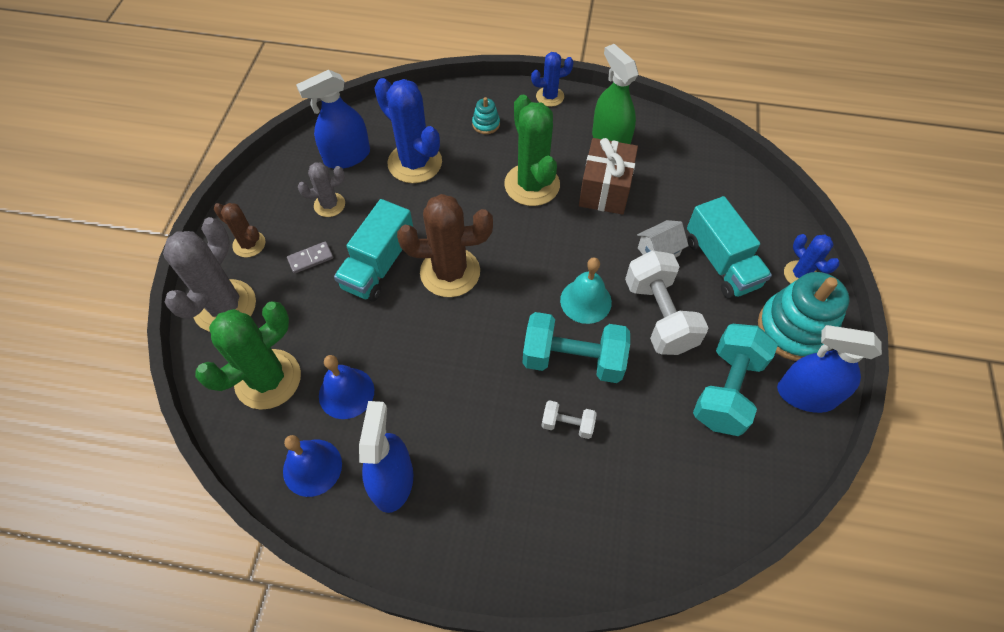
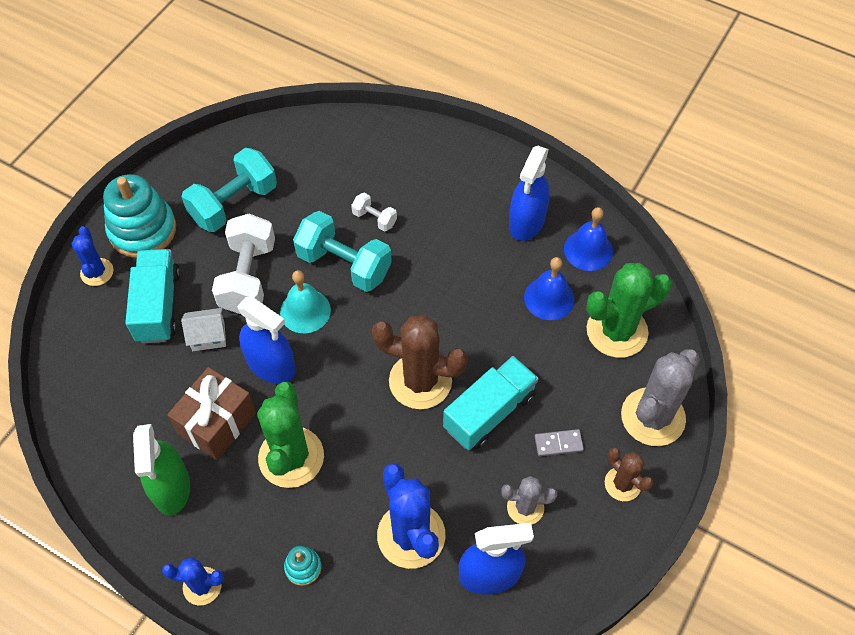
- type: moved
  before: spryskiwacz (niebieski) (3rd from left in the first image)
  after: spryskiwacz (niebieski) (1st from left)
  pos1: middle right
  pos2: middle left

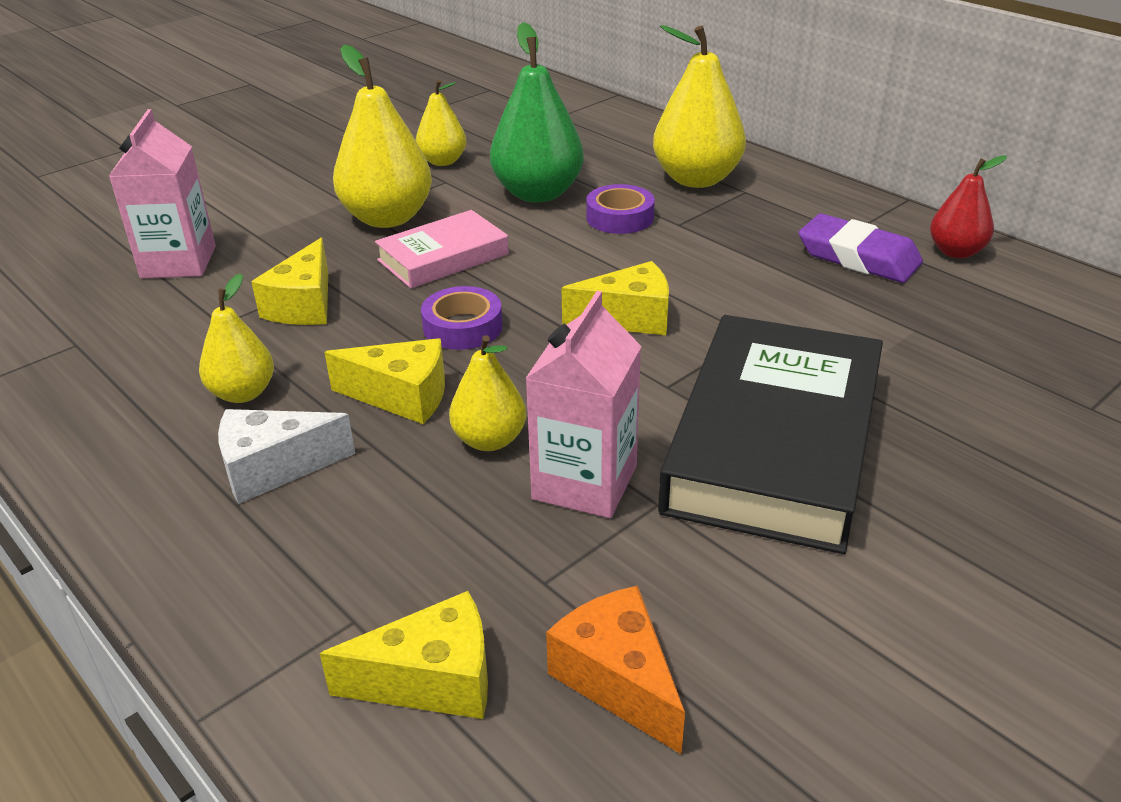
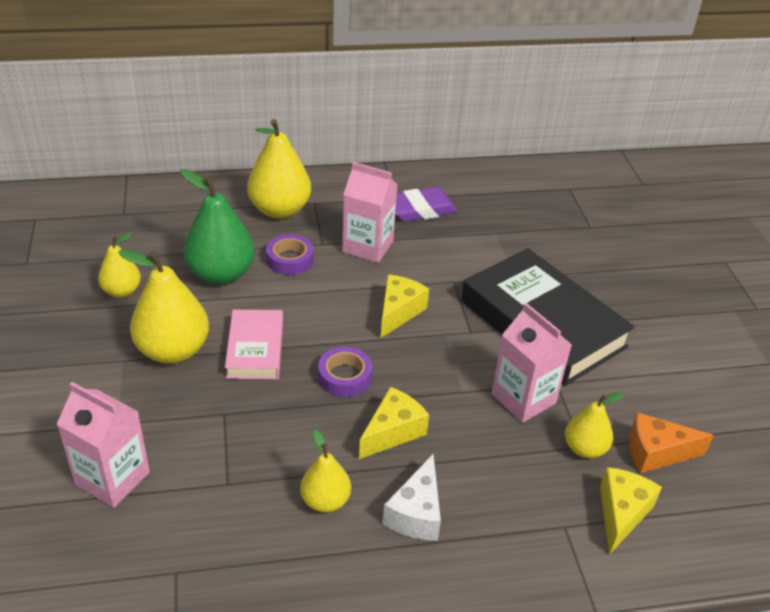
- type: removed
  before: ser (żółty) (1st from left)
  pos1: middle left
- type: removed
  before: gruszka (czerwony)
  pos1: top right
- type: added
  after: karton mleka (różowy) (2nd from left)
  pos2: centre
- type: moved
  before: gruszka (żółty) (4th from left in the first image)
  after: gruszka (żółty) (5th from left)
  pos1: centre
  pos2: bottom right

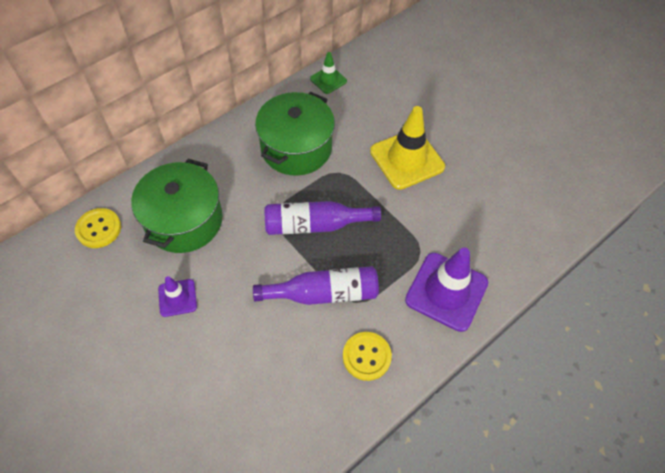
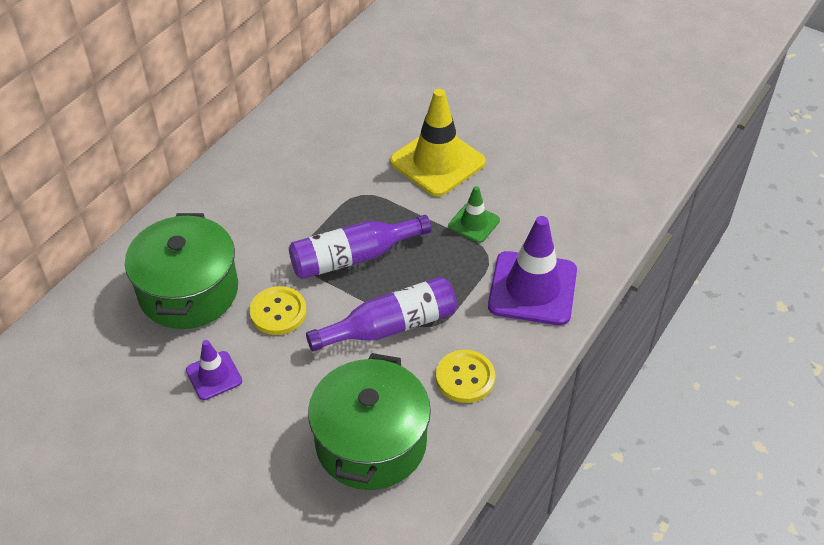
- type: moved
  before: guzik (żółty) (1st from left)
  pos1: middle left
  pos2: centre
- type: moved
  before: garnek (zielony) (2nd from left)
  pos1: top centre
  pos2: bottom centre
- type: moved
  before: pachołek (zielony)
  pos1: top centre
  pos2: centre

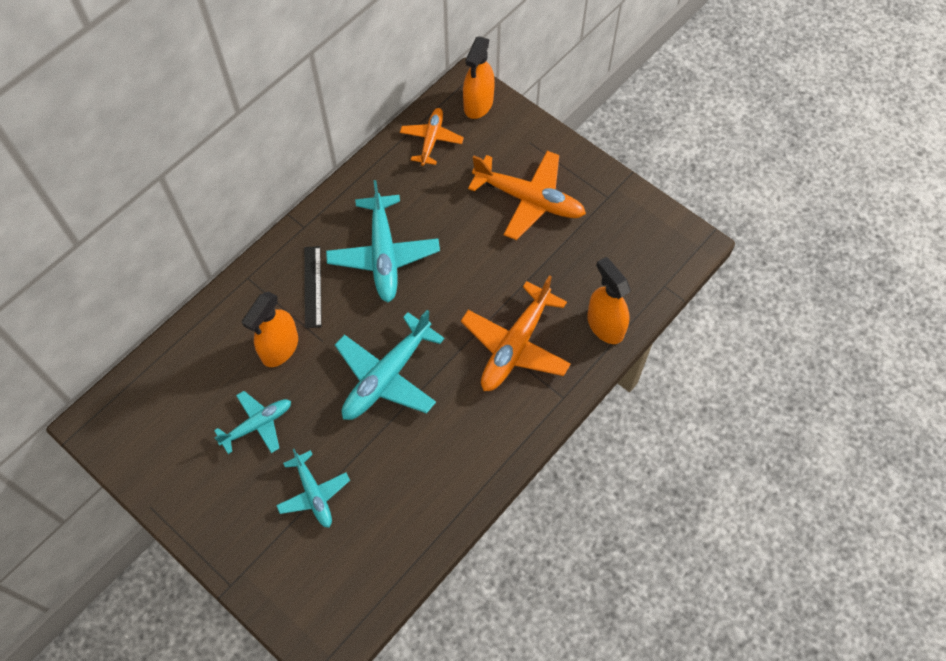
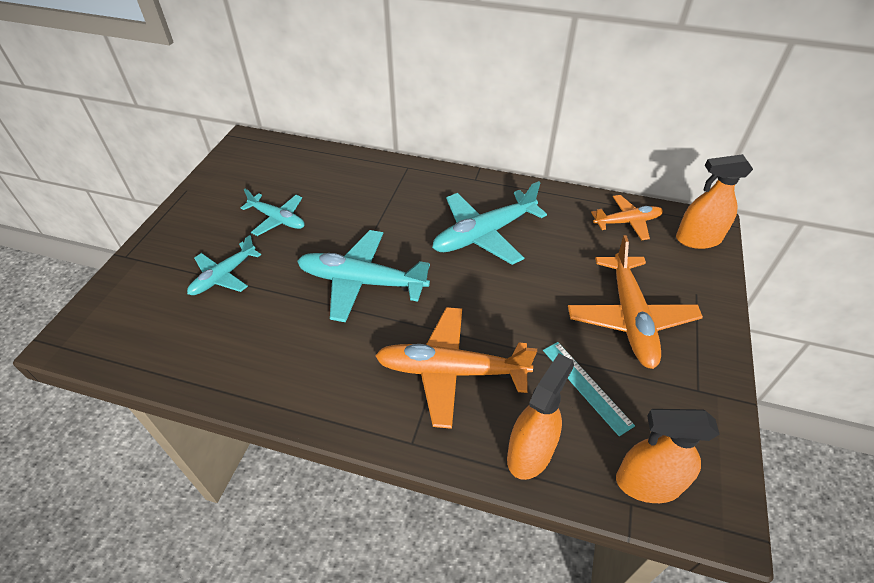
- type: removed
  before: linijka (czarny)
  pos1: middle left
- type: added
  after: linijka (turkusowy)
  pos2: bottom right
- type: moved
  before: spryskiwacz (pomarańczowy) (1st from left in the first image)
  after: spryskiwacz (pomarańczowy) (2nd from left)
  pos1: middle left
  pos2: bottom right

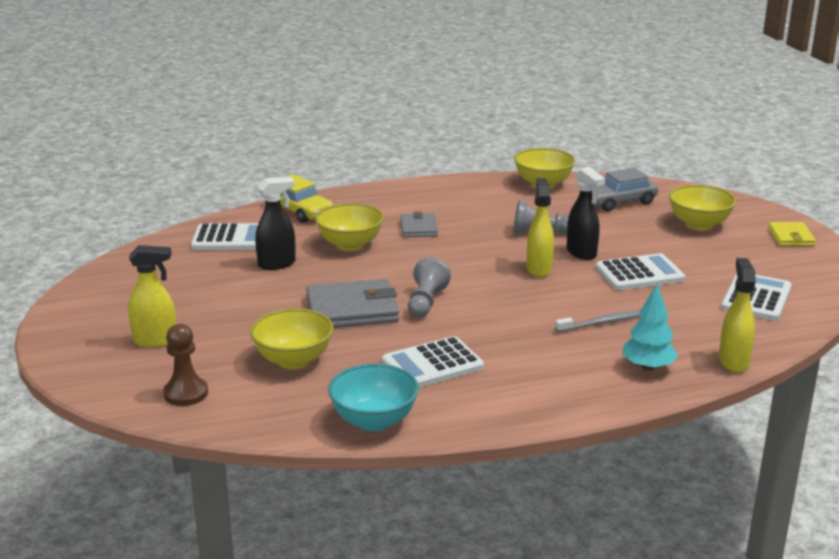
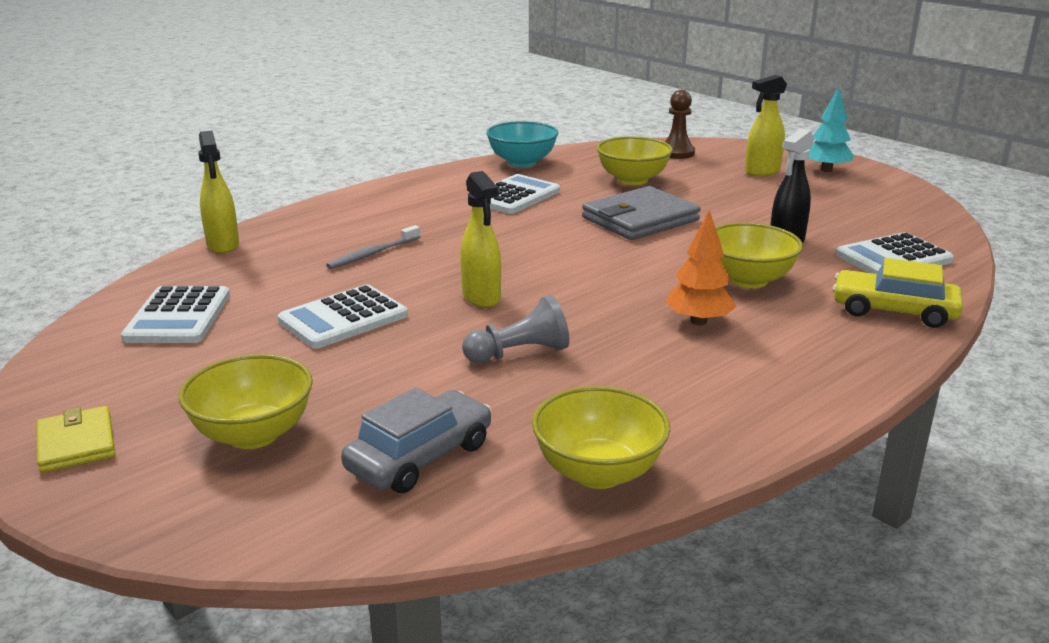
- type: removed
  before: pionek (szary) (1st from left)
  pos1: centre
- type: removed
  before: spryskiwacz (czarny) (2nd from left)
  pos1: middle right
- type: moved
  before: drzewko (turkusowy)
  pos1: middle right
  pos2: top right
- type: replaced
  before: portfel (szary) (2nd from left)
  after: drzewko (pomarańczowy)
  pos1: centre
  pos2: middle right

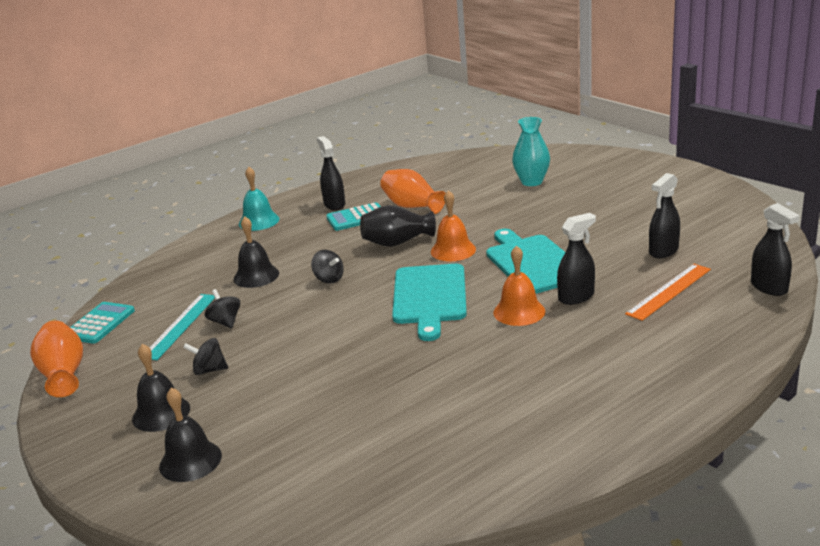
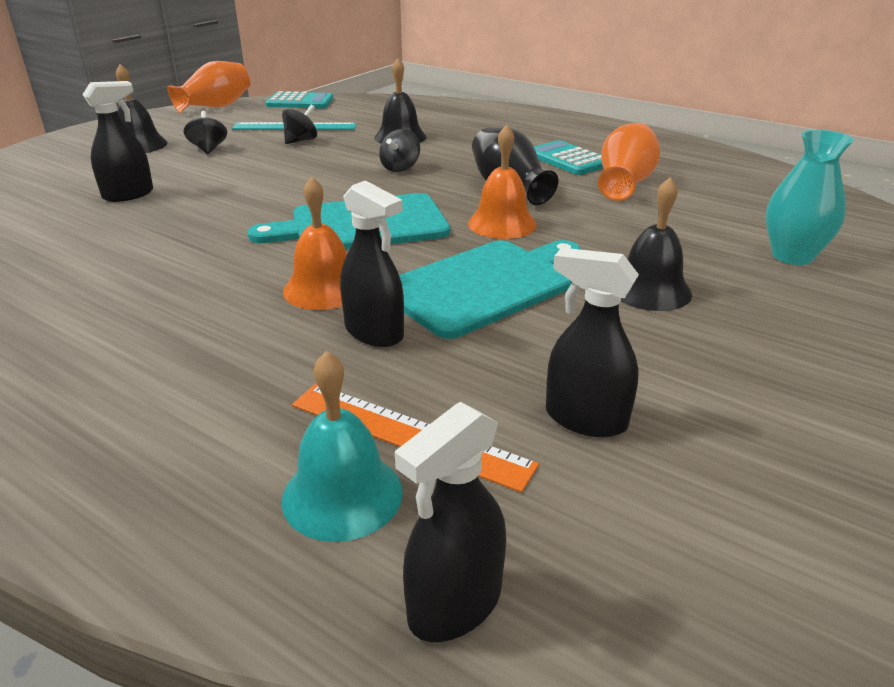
- type: moved
  before: dzwonek (czarny) (2nd from left in the first image)
  after: dzwonek (czarny) (3rd from left)
  pos1: bottom left
  pos2: middle right
- type: moved
  before: dzwonek (turkusowy)
  pos1: middle left
  pos2: centre
- type: moved
  before: spryskiwacz (czarny) (1st from left)
  pos1: top centre
  pos2: top left

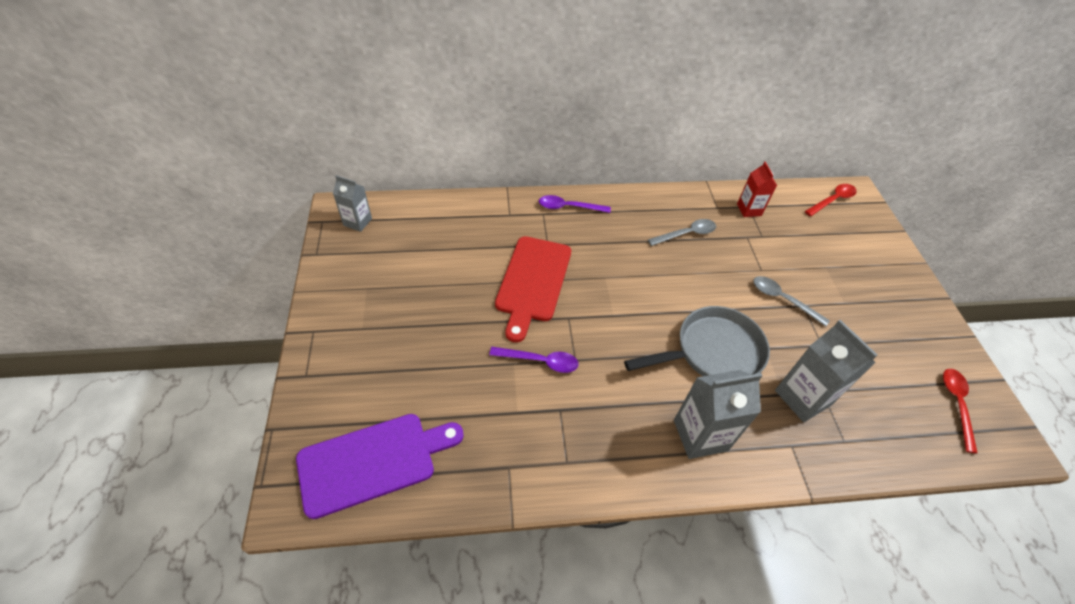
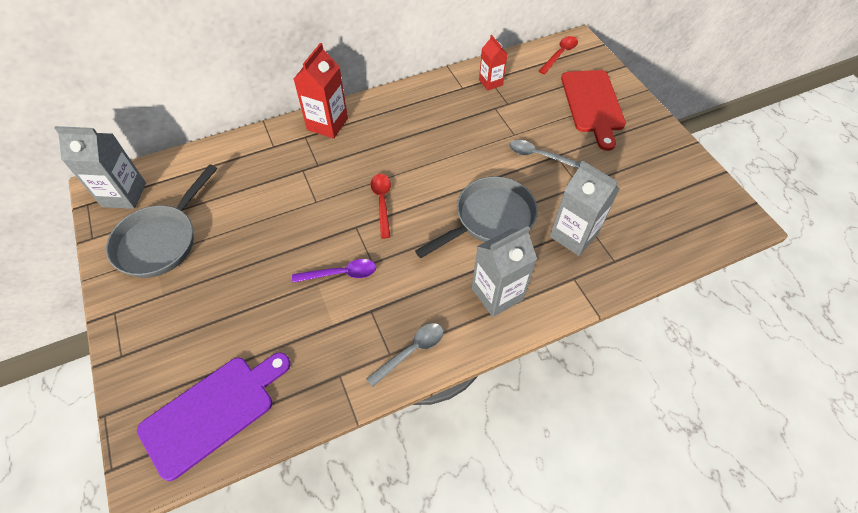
- type: added
  after: patelnia (szary) (1st from left)
  pos2: middle left
- type: moved
  before: deska do krojenia (czerwony)
  pos1: centre
  pos2: top right
- type: moved
  before: łyżka (szary) (1st from left)
  pos1: centre
  pos2: bottom centre
- type: moved
  before: łyżka (czerwony) (2nd from left in the first image)
  after: łyżka (czerwony) (1st from left)
  pos1: bottom right
  pos2: centre
- type: replaced
  before: łyżka (fioletowy) (2nd from left)
  after: karton mleka (czerwony) (1st from left)
  pos1: centre
  pos2: top centre
- type: resized
  before: karton mleka (szary) (1st from left)
  pos1: middle left
  pos2: top left
  scale: 1.62

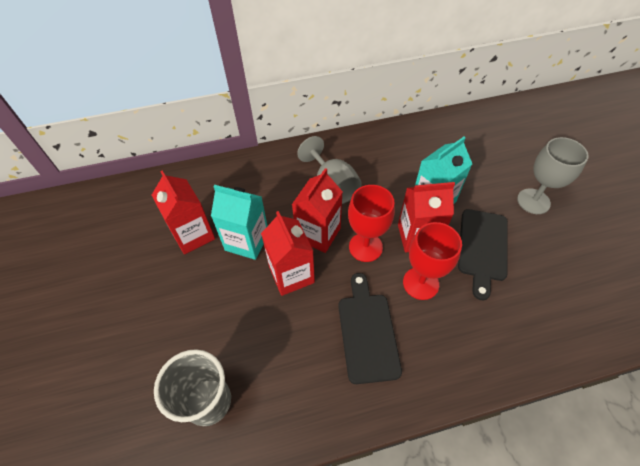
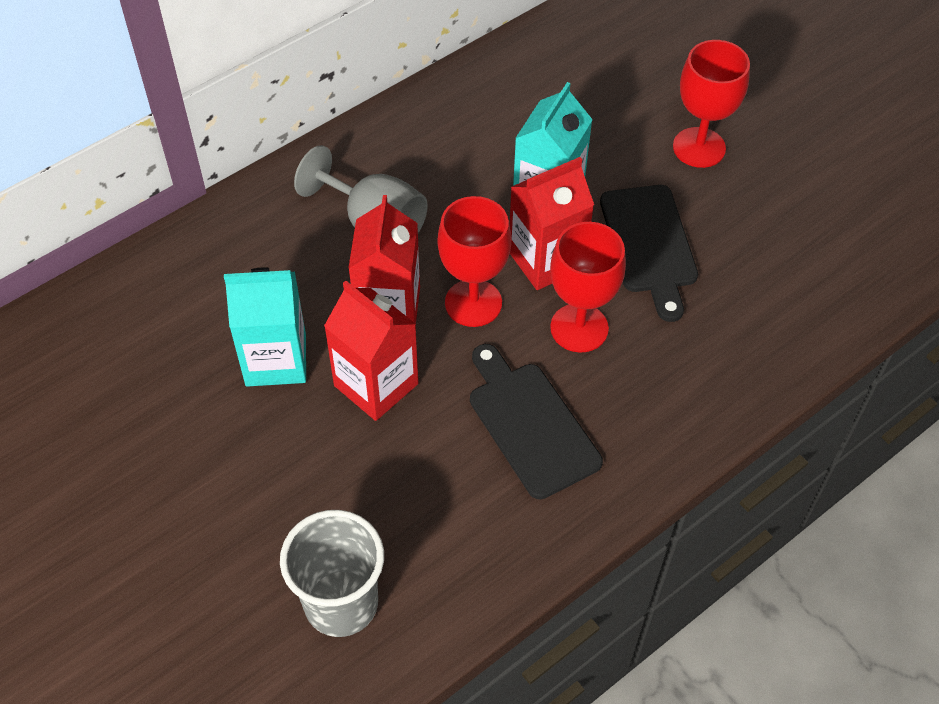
- type: removed
  before: karton mleka (czerwony) (1st from left)
  pos1: middle left
- type: recoloured
  before: kielich (szary) (2nd from left)
  after: kielich (czerwony) (3rd from left)
  pos1: middle right
  pos2: top right

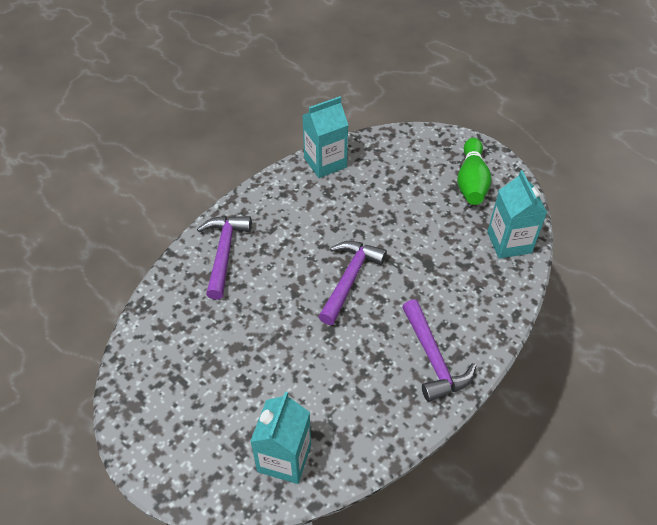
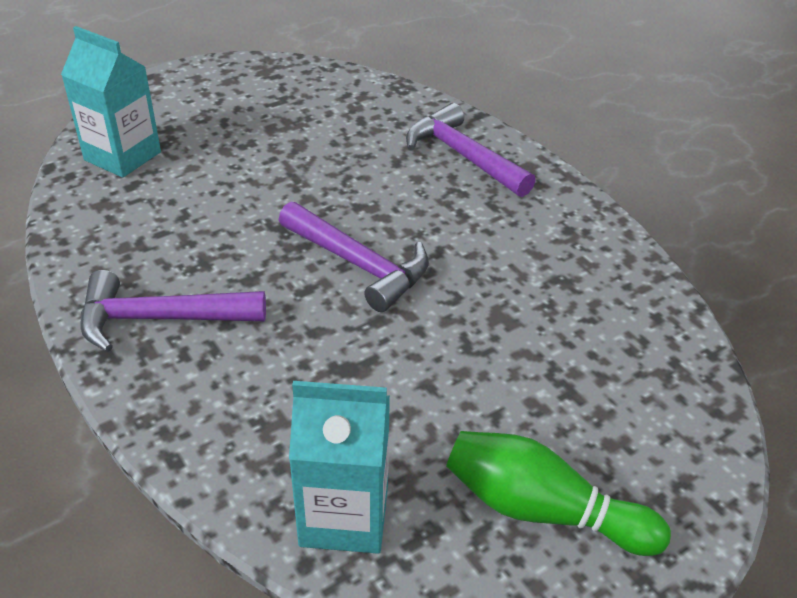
- type: removed
  before: karton mleka (turkusowy) (2nd from left)
  pos1: top centre
- type: turned
  before: młotek (fioletowy) (1st from left in the first image)
  pos1: centre
  pos2: top centre
  turn: -150

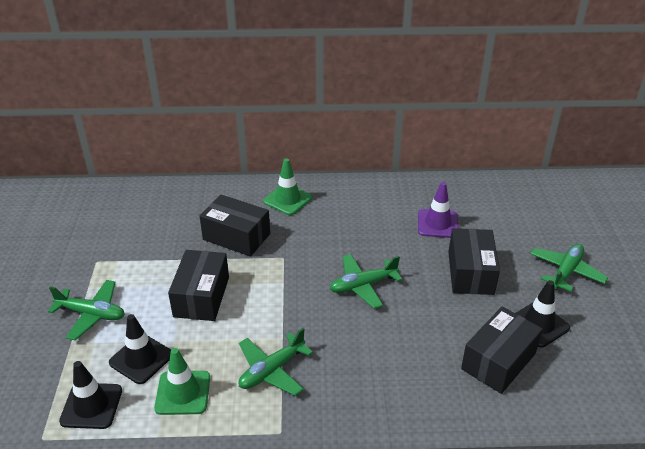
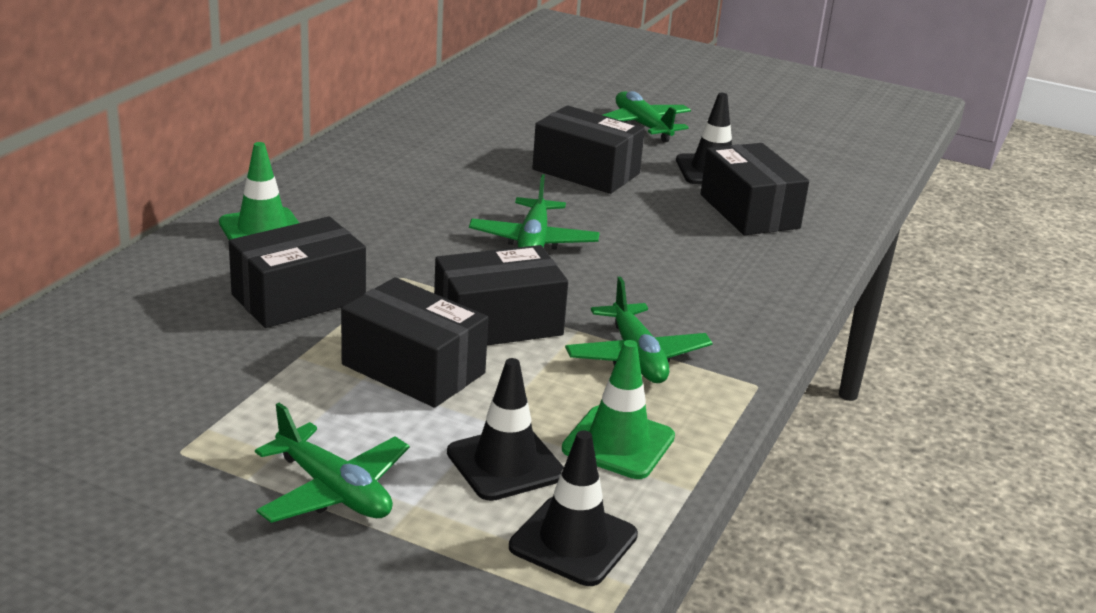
- type: removed
  before: pachołek (fioletowy)
  pos1: middle right
- type: added
  after: pudełko (czarny) (3rd from left)
  pos2: centre
- type: turned
  before: samolot (zielony) (1st from left)
  pos1: bottom left
  pos2: bottom left
  turn: 90

